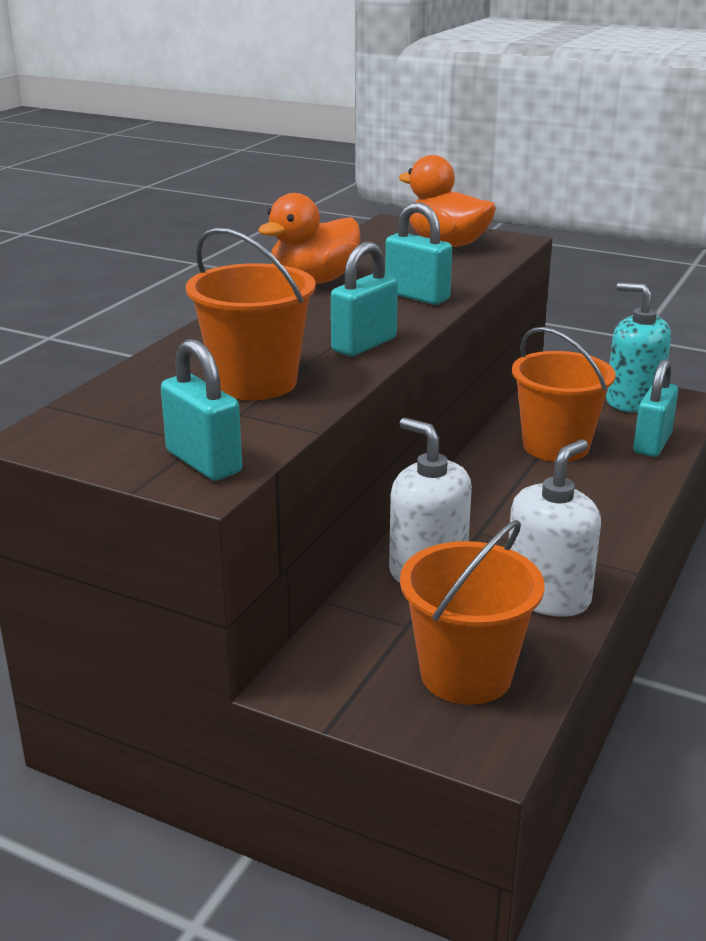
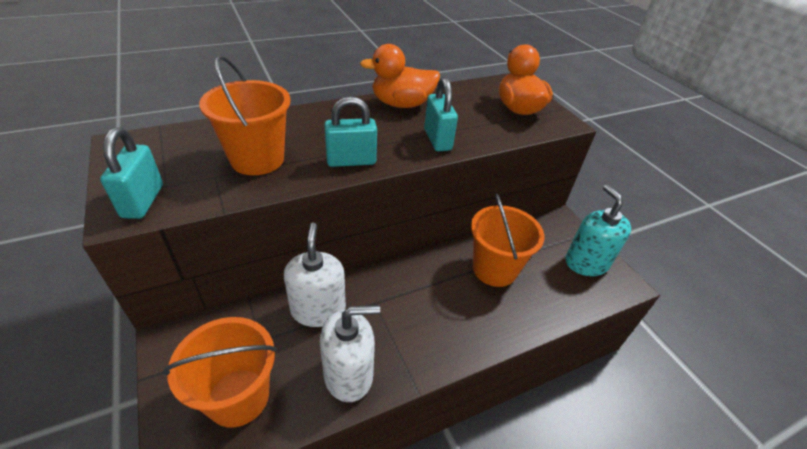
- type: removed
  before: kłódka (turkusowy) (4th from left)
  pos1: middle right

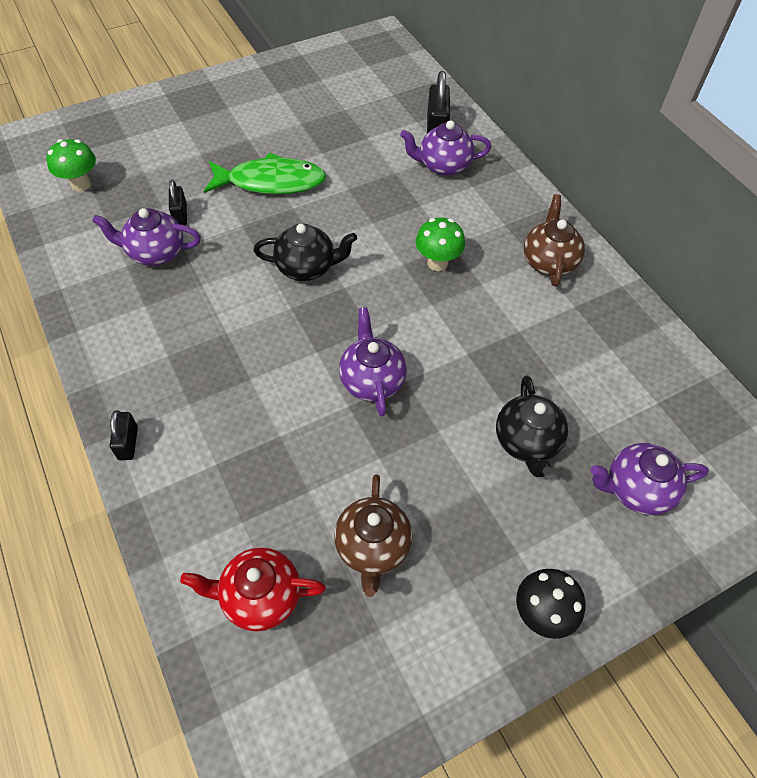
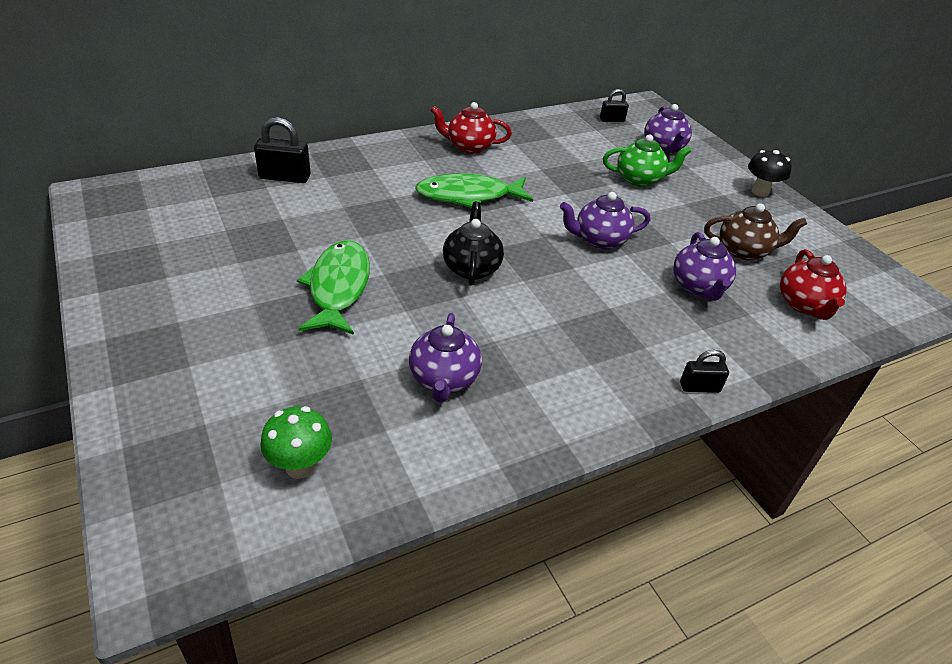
- type: moved
  before: kłódka (czarny) (2nd from left)
  pos1: top left
  pos2: top centre
- type: moved
  before: imbryk (fioletowy) (3rd from left in the first image)
  after: imbryk (fioletowy) (4th from left)
  pos1: top centre
  pos2: middle right
- type: replaced
  before: grzyb (zielony) (2nd from left)
  after: ryba (zielony) (2nd from left)
  pos1: top centre
  pos2: top centre
- type: recoloured
  before: imbryk (czarny) (2nd from left)
  after: imbryk (zielony)
  pos1: middle right
  pos2: top right
- type: recoloured
  before: imbryk (brązowy) (2nd from left)
  after: imbryk (czerwony) (1st from left)
  pos1: top right
  pos2: top centre

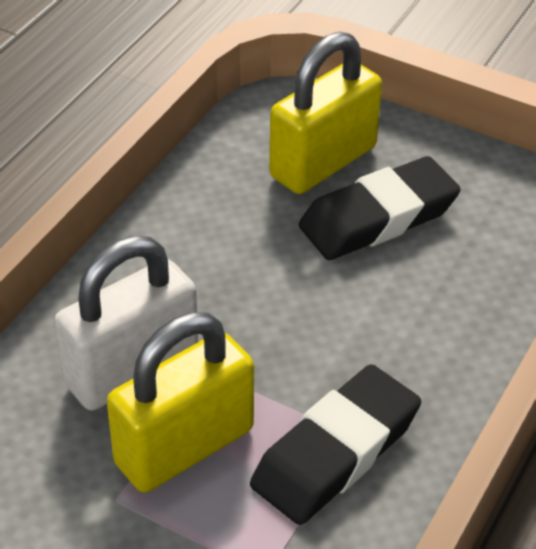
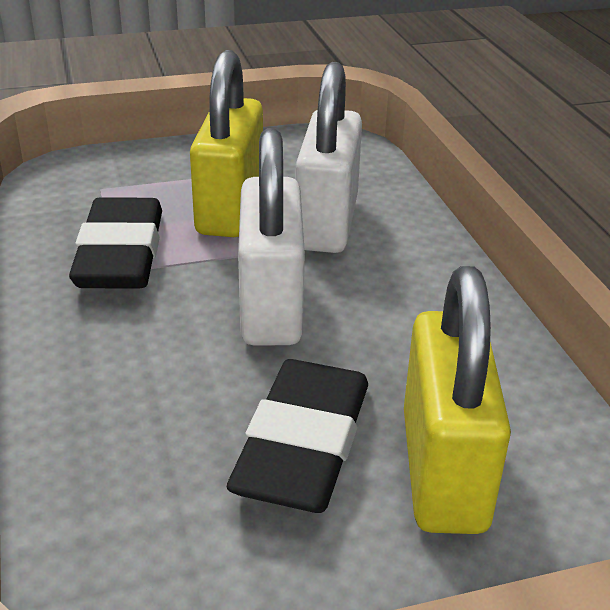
- type: added
  after: kłódka (biały) (1st from left)
  pos2: centre

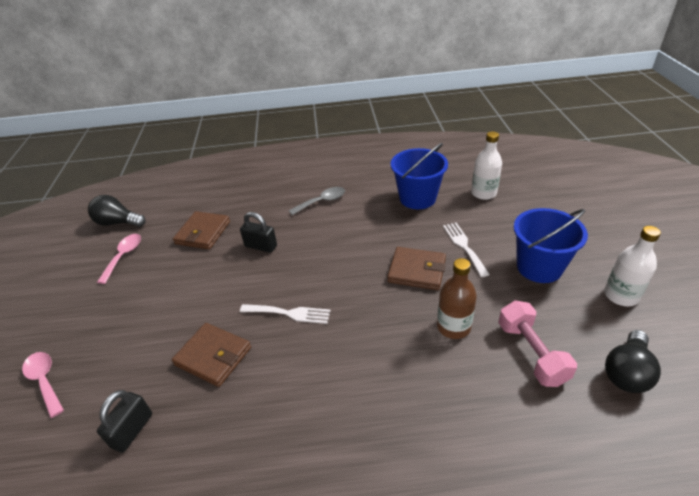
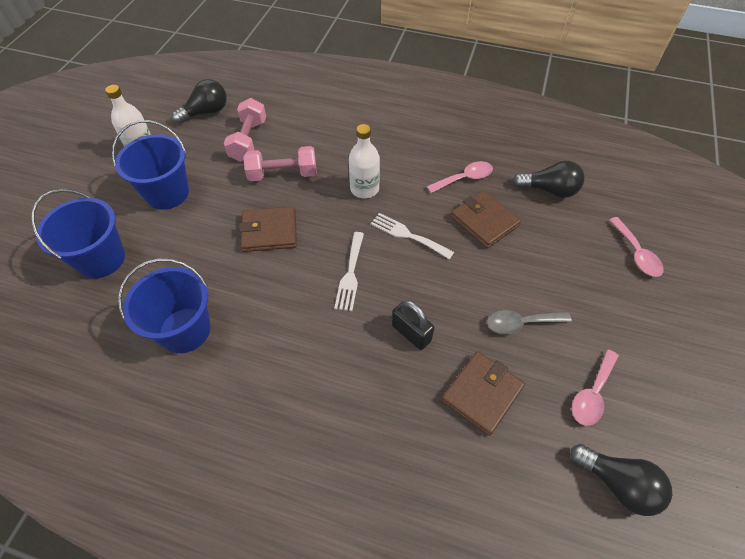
- type: added
  after: wiadro (niebieski) (1st from left)
  pos2: middle left
- type: added
  after: łyżka (różowy) (1st from left)
  pos2: top centre
- type: moved
  before: łyżka (szary)
  pos1: centre
  pos2: middle right
- type: moved
  before: widelec (biały) (2nd from left in the first image)
  after: widelec (biały) (1st from left)
  pos1: middle right
  pos2: centre
- type: moved
  before: butelka (biały) (1st from left in the first image)
  after: butelka (biały) (2nd from left)
  pos1: top right
  pos2: top centre
- type: replaced
  before: kłódka (czarny) (1st from left)
  after: żarówka (czarny) (2nd from left)
  pos1: bottom left
  pos2: top right
- type: replaced
  before: butelka (brązowy)
  after: hantel (różowy) (2nd from left)
  pos1: centre
  pos2: top centre
- type: turned
  before: portfel (brązowy) (3rd from left in the first image)
  pos1: centre
  pos2: centre
  turn: -45

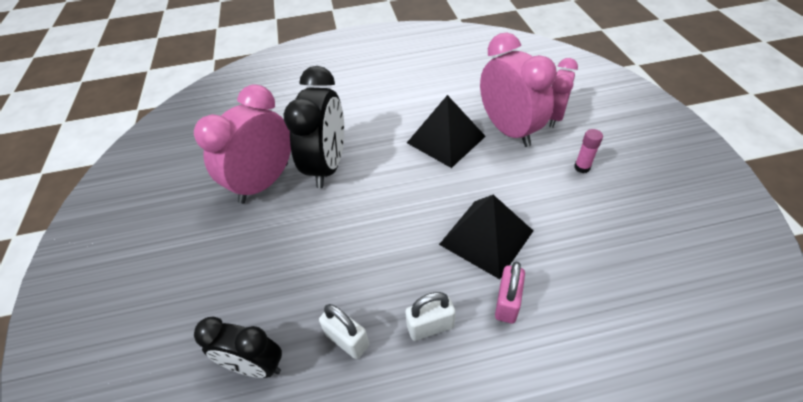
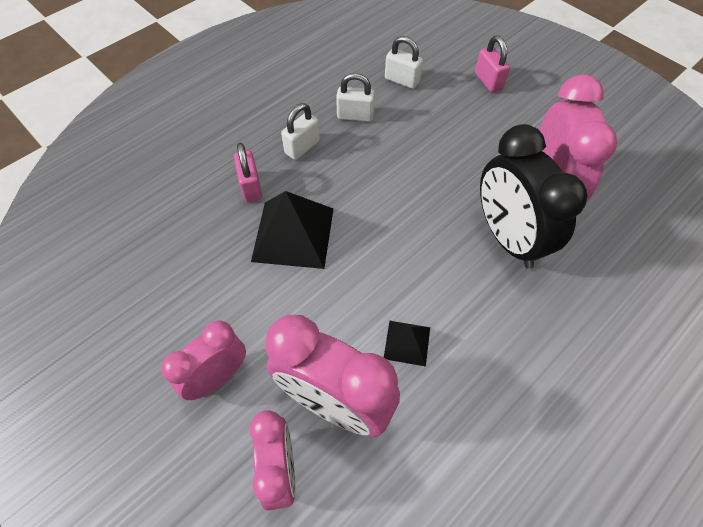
- type: added
  after: kłódka (różowy) (2nd from left)
  pos2: top right
- type: replaced
  before: budzik (czarny) (1st from left)
  after: kłódka (biały) (3rd from left)
  pos1: bottom left
  pos2: top centre
- type: replaced
  before: klej w sztyfcie (różowy)
  after: budzik (różowy) (1st from left)
  pos1: middle right
  pos2: bottom left
- type: resized
  before: piramida (czarny) (1st from left in the first image)
  pos1: top centre
  pos2: centre
  scale: 0.52

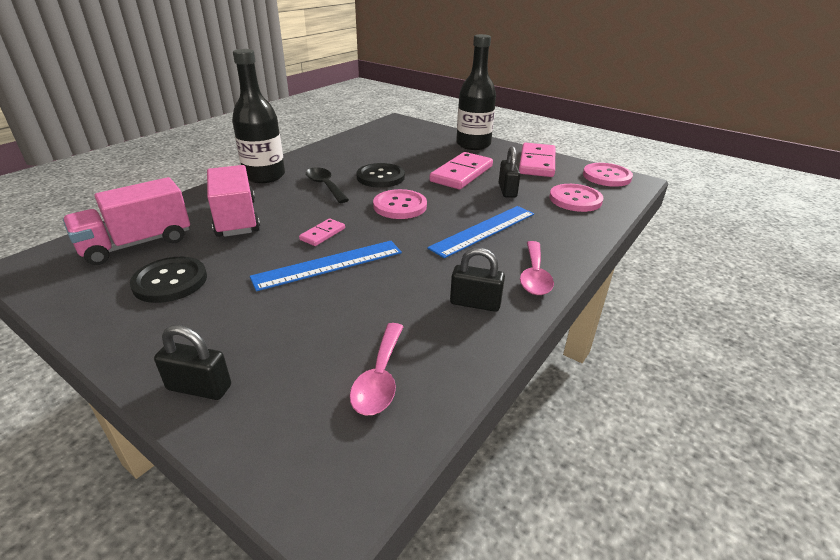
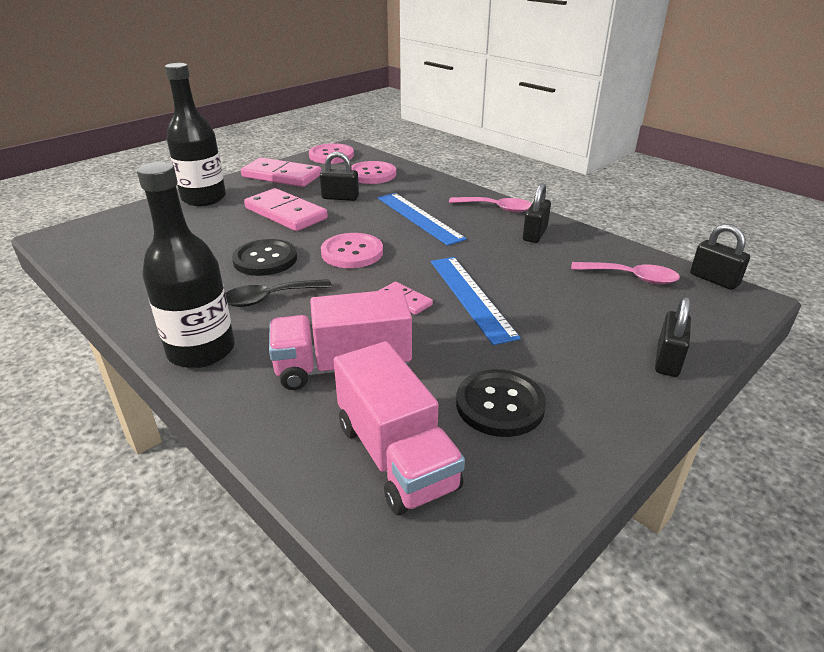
- type: added
  after: kłódka (czarny) (4th from left)
  pos2: middle right

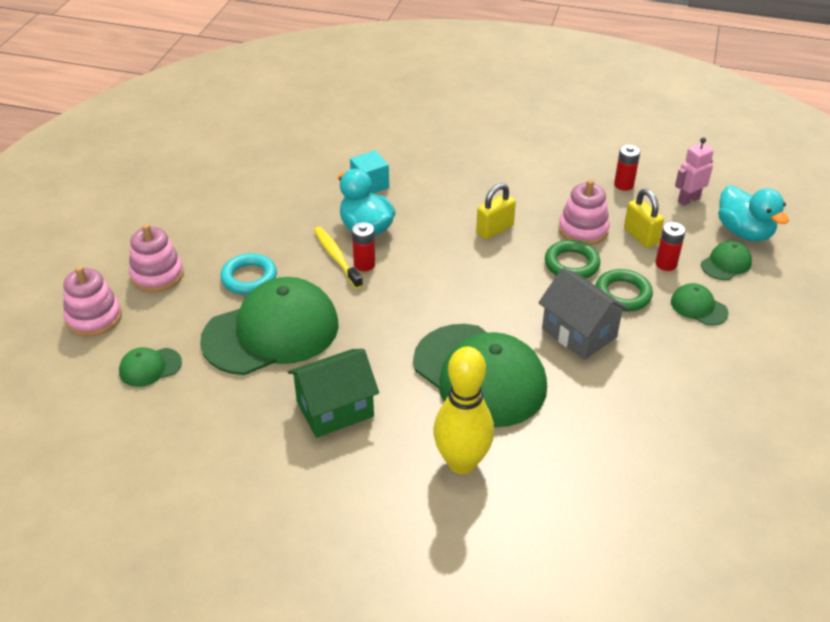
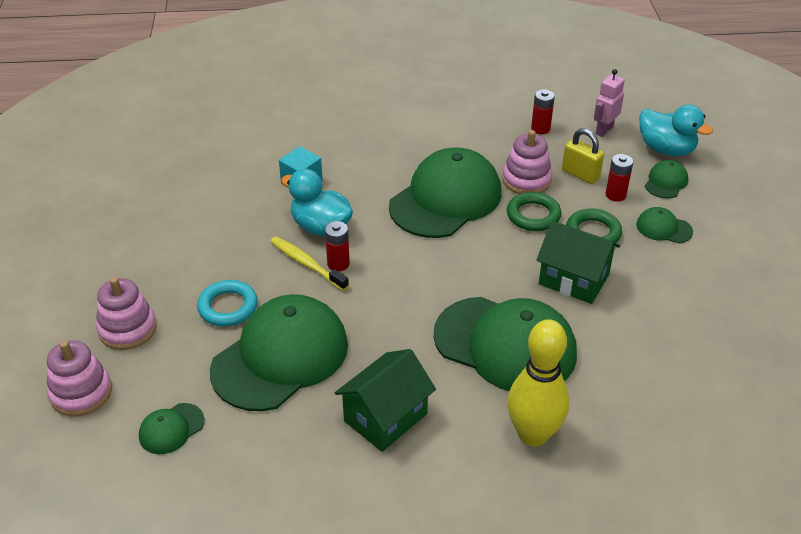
- type: replaced
  before: kłódka (żółty) (1st from left)
  after: czapka (zielony) (3rd from left)
  pos1: centre
  pos2: centre
- type: recoloured
  before: domek (szary)
  after: domek (zielony) (2nd from left)
  pos1: middle right
  pos2: middle right

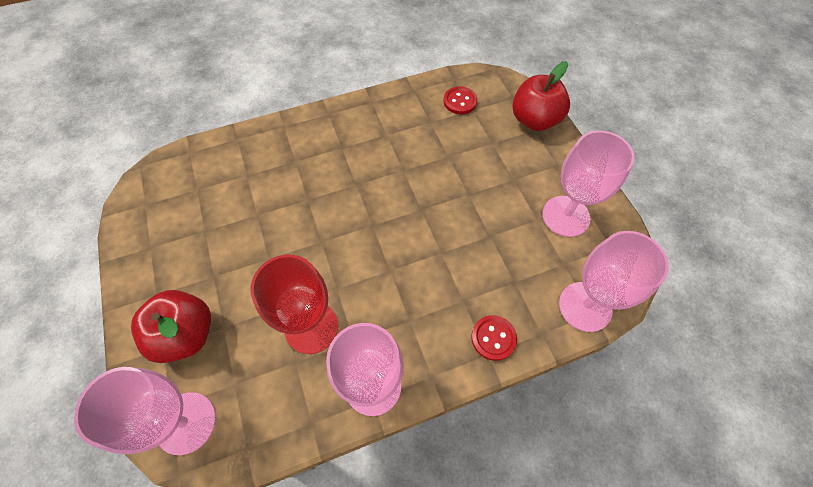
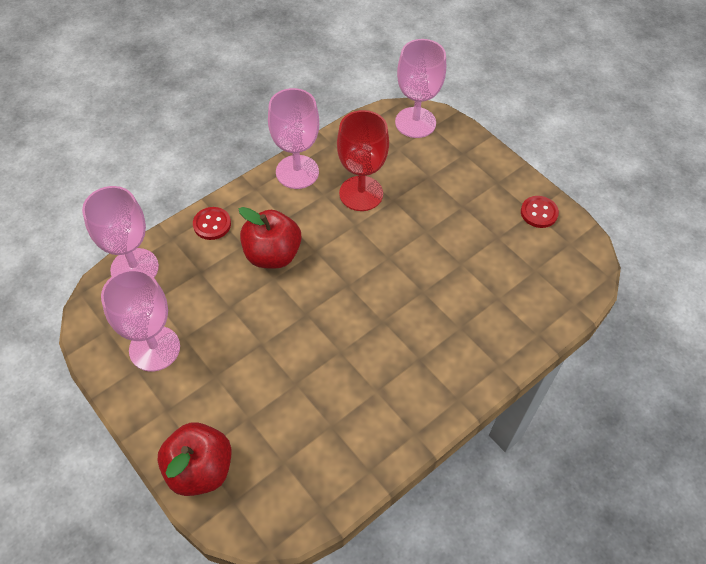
- type: moved
  before: jabłko (czerwony) (1st from left in the first image)
  after: jabłko (czerwony) (2nd from left)
  pos1: bottom left
  pos2: centre
- type: moved
  before: guzik (czerwony) (1st from left in the first image)
  after: guzik (czerwony) (2nd from left)
  pos1: top centre
  pos2: middle right

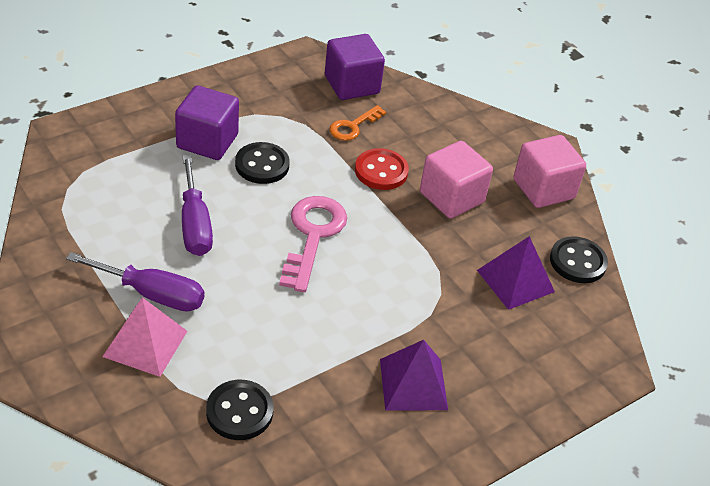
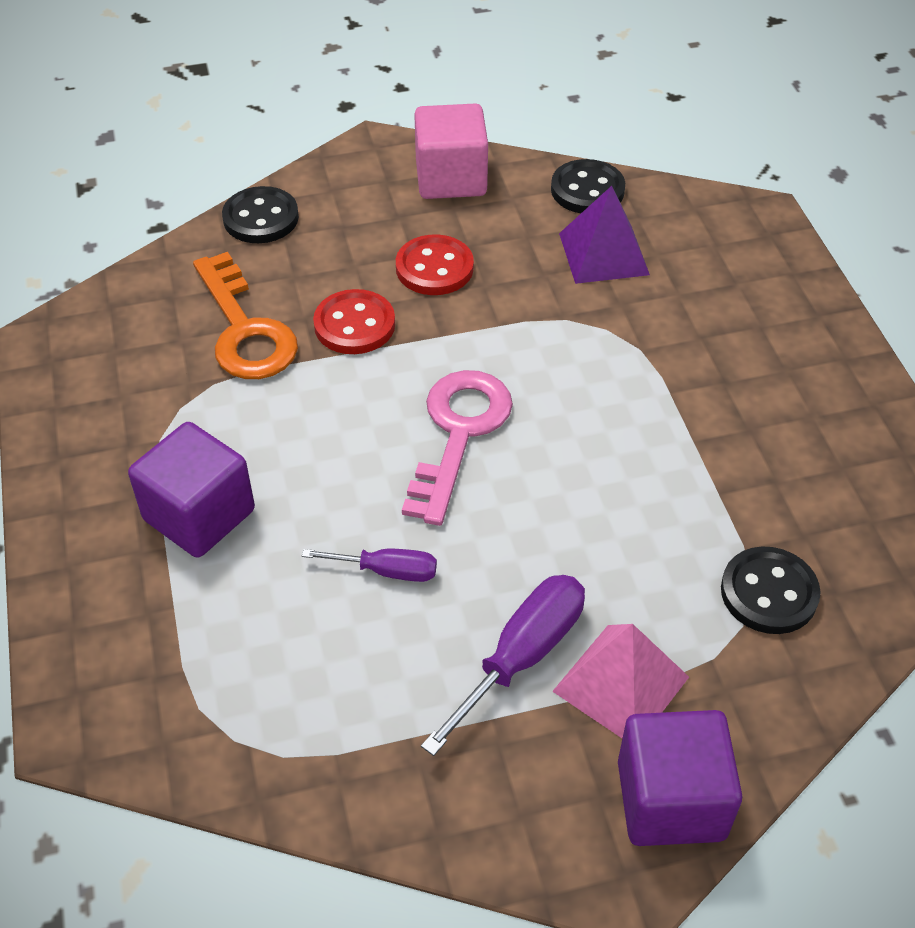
- type: removed
  before: piramida (fioletowy) (1st from left)
  pos1: bottom centre
- type: moved
  before: guzik (czarny) (2nd from left in the first image)
  after: guzik (czarny) (1st from left)
  pos1: centre
  pos2: top left
- type: moved
  before: sześcian (fioletowy) (2nd from left)
  pos1: top centre
  pos2: bottom right
- type: replaced
  before: sześcian (różowy) (1st from left)
  after: guzik (czerwony) (2nd from left)
  pos1: centre
  pos2: top centre
- type: turned
  before: klucz (różowy)
  pos1: centre
  pos2: centre
  turn: 75
- type: resized
  before: śrubokręt (fioletowy) (2nd from left in the first image)
  pos1: middle left
  pos2: centre
  scale: 0.6
- type: resized
  before: klucz (pomarańczowy)
  pos1: top centre
  pos2: middle left
  scale: 1.71

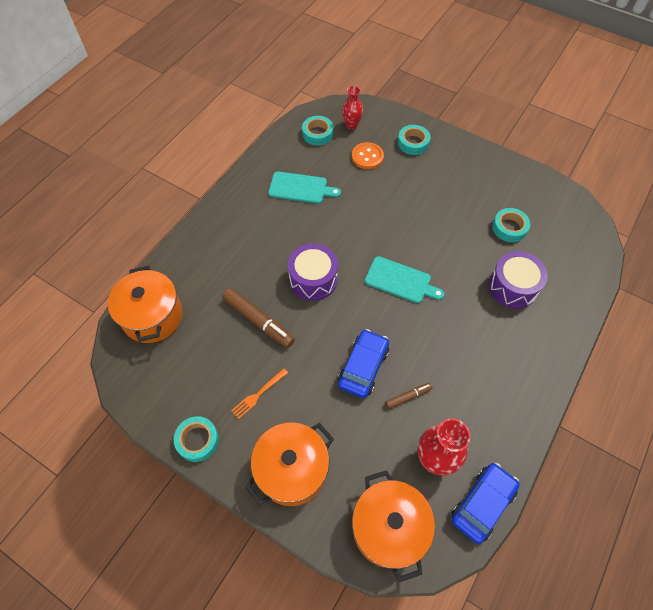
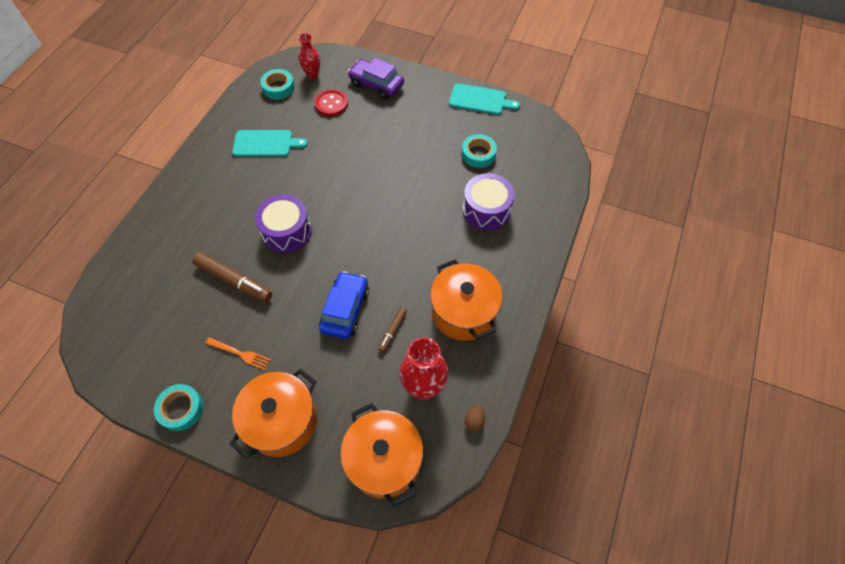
- type: moved
  before: garnek (pomarańczowy) (1st from left in the first image)
  after: garnek (pomarańczowy) (3rd from left)
  pos1: middle left
  pos2: centre
- type: moved
  before: deska do krojenia (turkusowy) (2nd from left)
  pos1: centre
  pos2: top centre
- type: replaced
  before: taśma klejąca (turkusowy) (3rd from left)
  after: samochód (fioletowy)
  pos1: top centre
  pos2: top centre
- type: replaced
  before: samochód (niebieski) (2nd from left)
  after: jajko (brązowy)
  pos1: bottom right
  pos2: bottom centre
- type: recoloured
  before: guzik (pomarańczowy)
  after: guzik (czerwony)
  pos1: top centre
  pos2: top centre
- type: turned
  before: widelec (pomarańczowy)
  pos1: centre
  pos2: middle left
  turn: -105
- type: turned
  before: flamaster (brązowy) (2nd from left)
  pos1: centre
  pos2: centre
  turn: 150

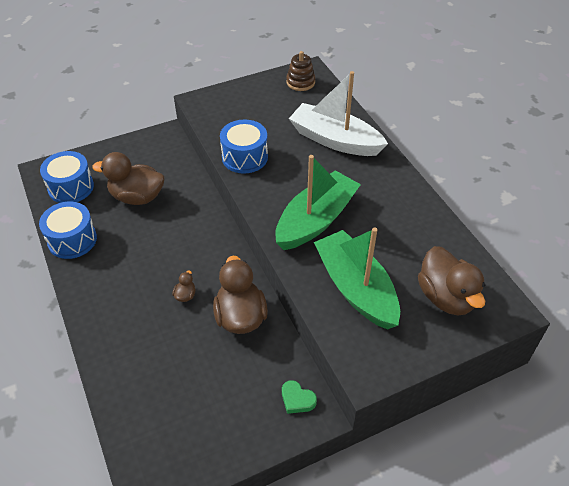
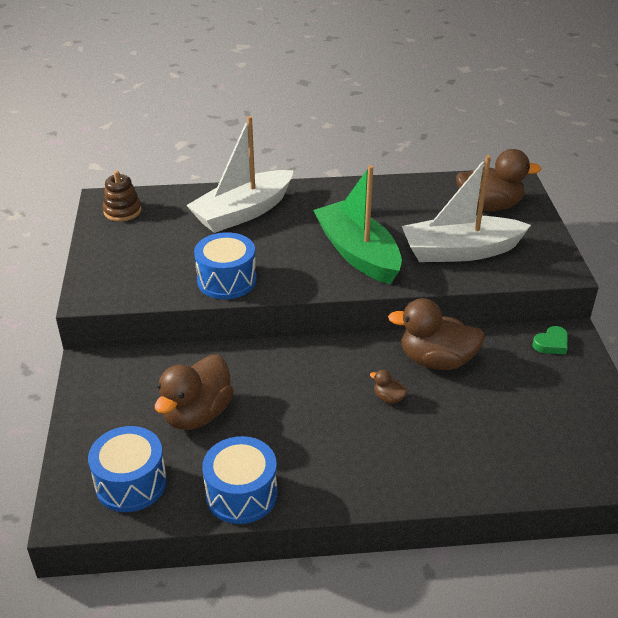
- type: recoloured
  before: łódka (zielony) (2nd from left)
  after: łódka (biały) (2nd from left)
  pos1: centre
  pos2: middle right

